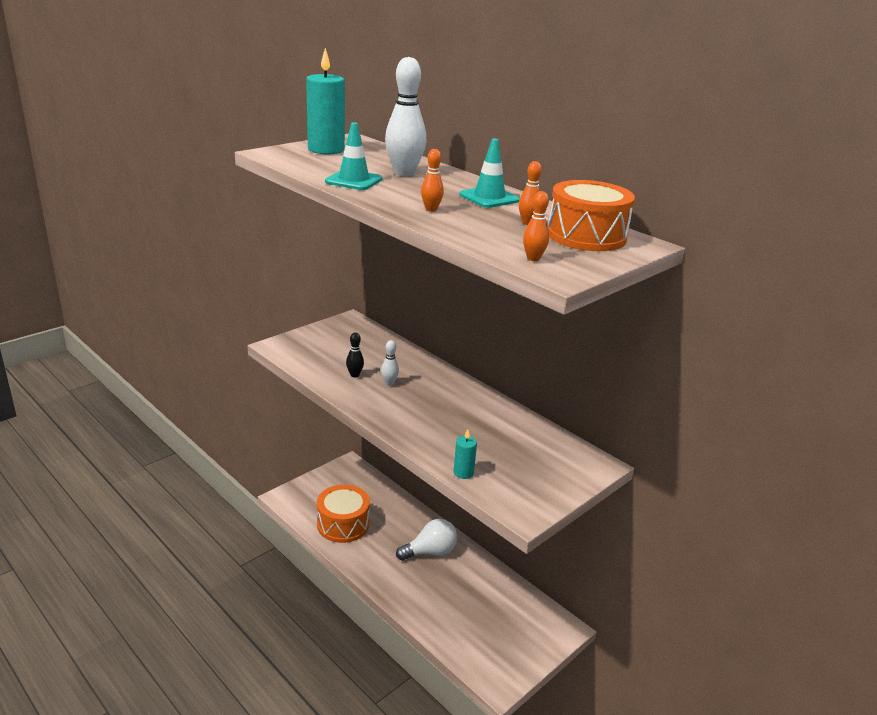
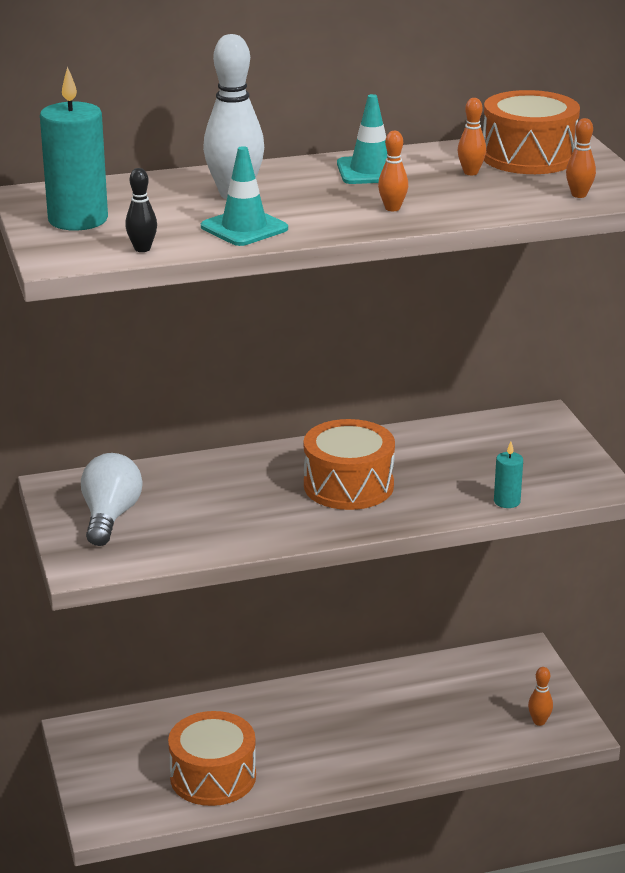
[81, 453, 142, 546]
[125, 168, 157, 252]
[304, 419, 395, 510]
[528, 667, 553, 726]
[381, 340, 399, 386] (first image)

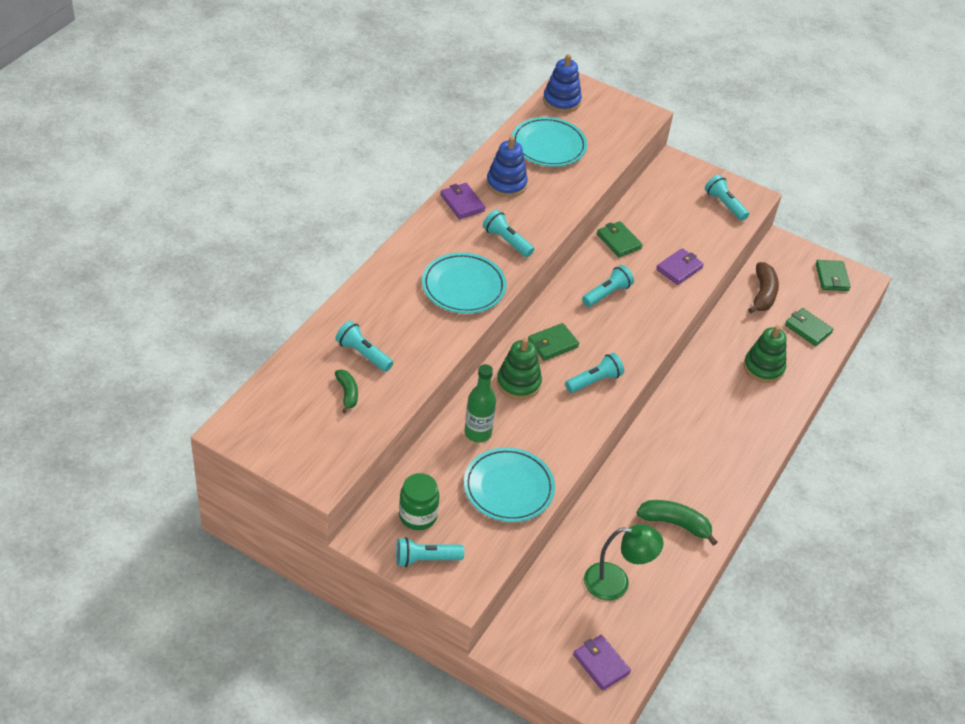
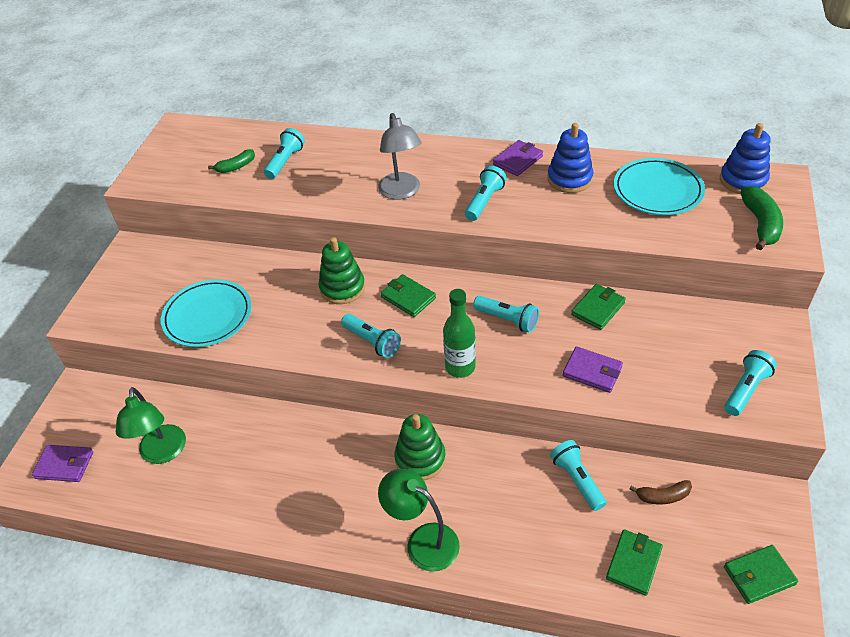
[32, 445, 93, 482]
[378, 113, 422, 200]
[378, 469, 460, 572]
[394, 414, 446, 480]
[443, 289, 476, 378]
[550, 440, 607, 511]
[629, 480, 692, 504]
[740, 186, 783, 250]
[399, 473, 439, 530] (first image)

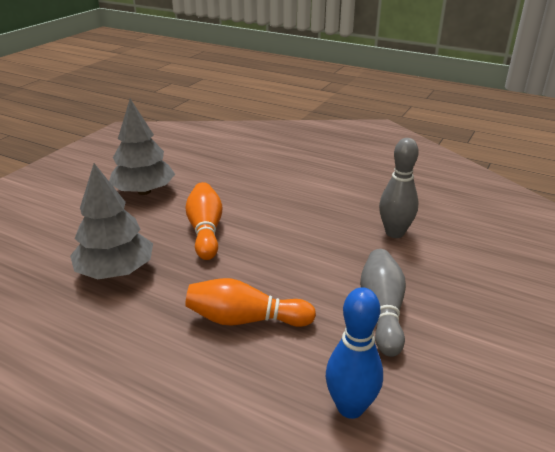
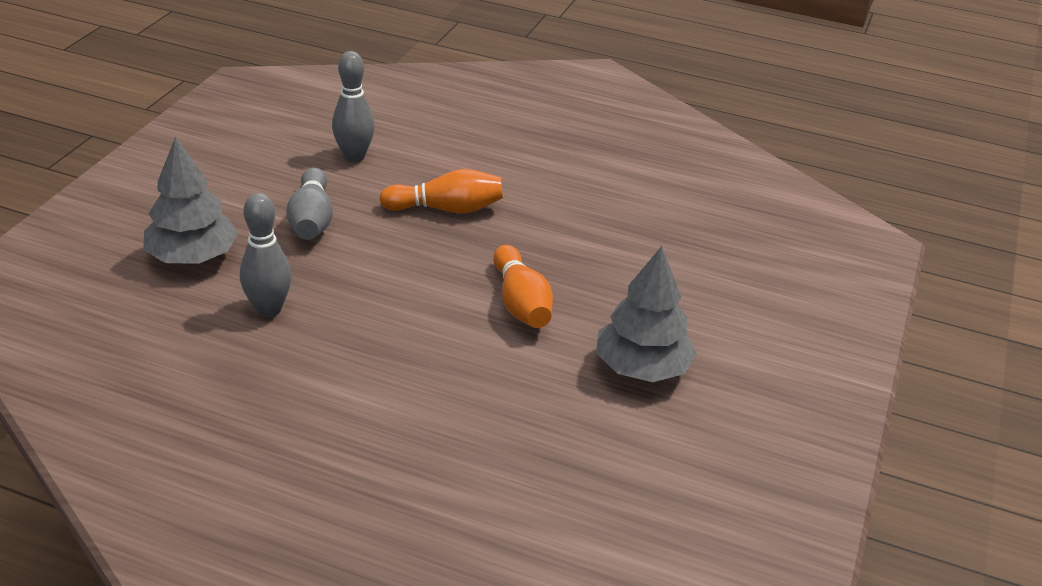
[143, 136, 238, 264]
[332, 51, 375, 162]

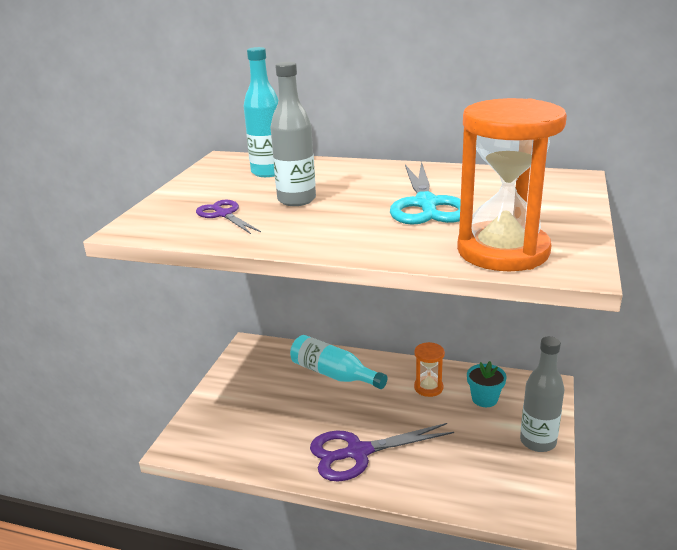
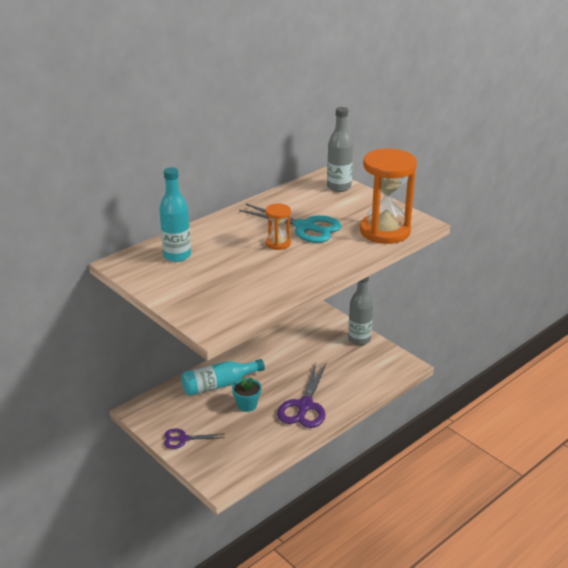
[164, 428, 225, 449]
[232, 377, 262, 412]
[265, 204, 291, 250]
[327, 107, 353, 192]

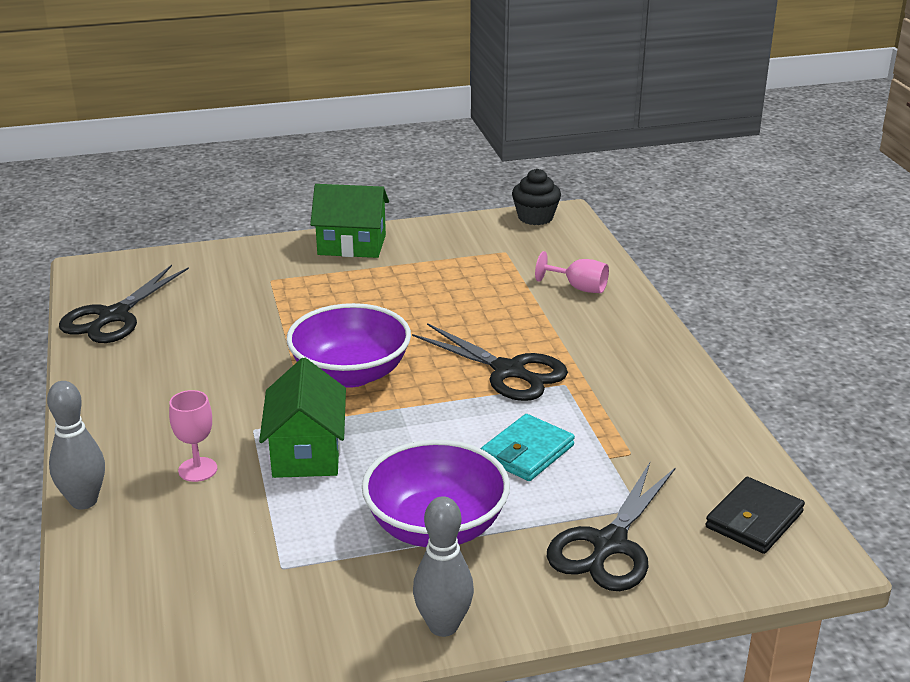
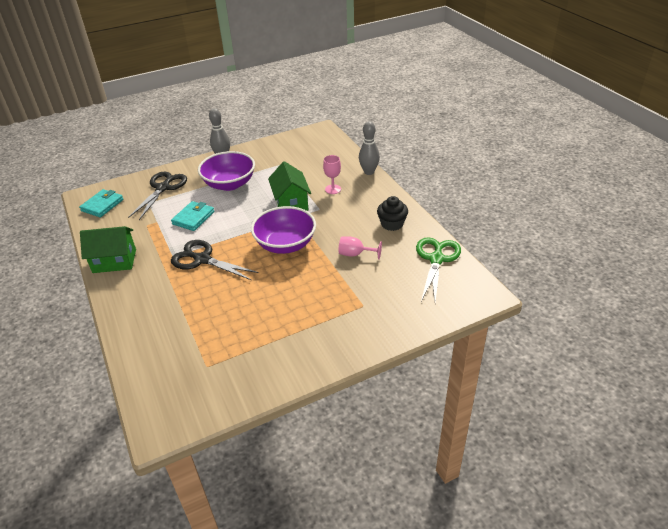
[79, 189, 124, 218]
[80, 226, 136, 273]
[339, 236, 382, 260]
[377, 196, 408, 231]
[416, 237, 461, 302]

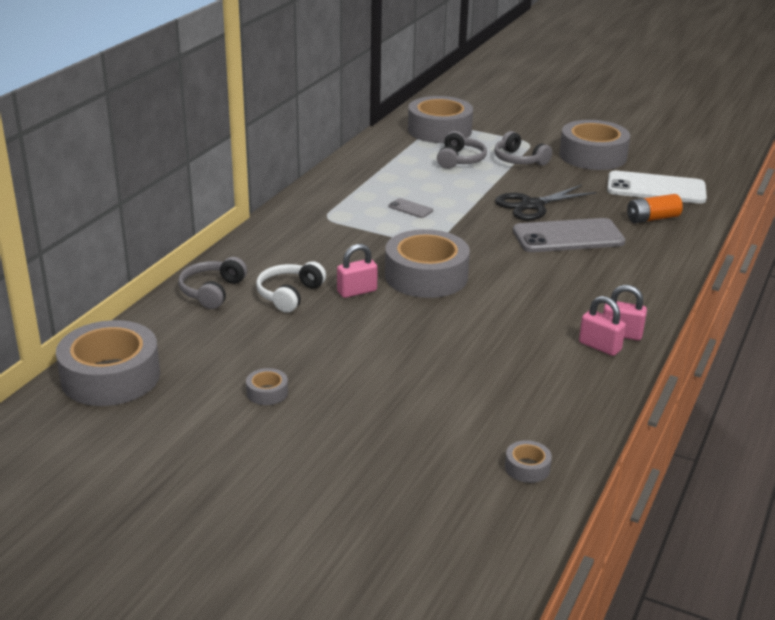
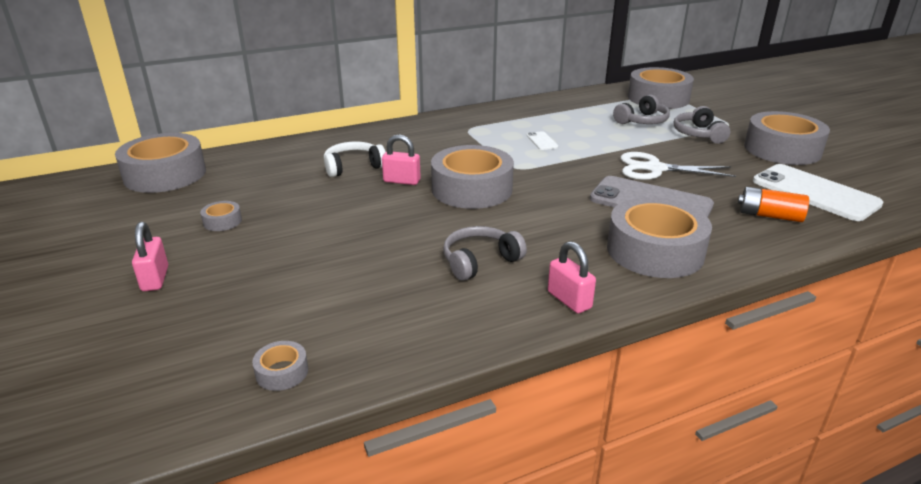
[132, 222, 168, 291]
[443, 226, 527, 281]
[527, 131, 558, 150]
[607, 197, 712, 278]
[621, 152, 736, 180]

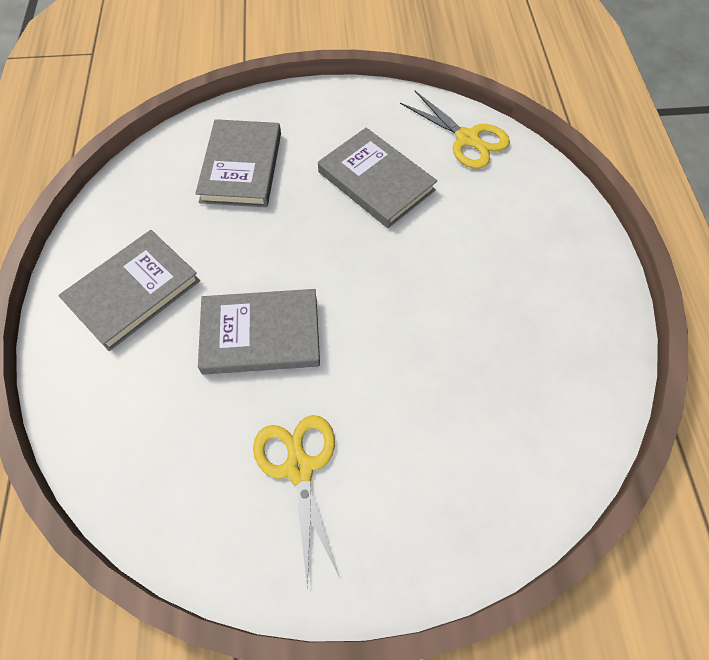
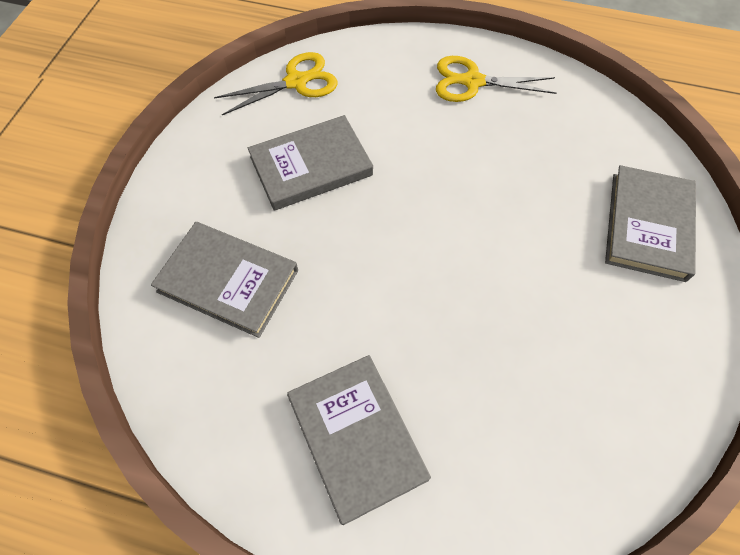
[436, 56, 557, 102]
[605, 165, 696, 282]

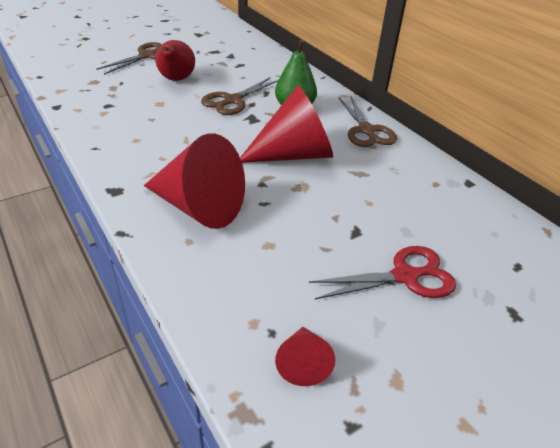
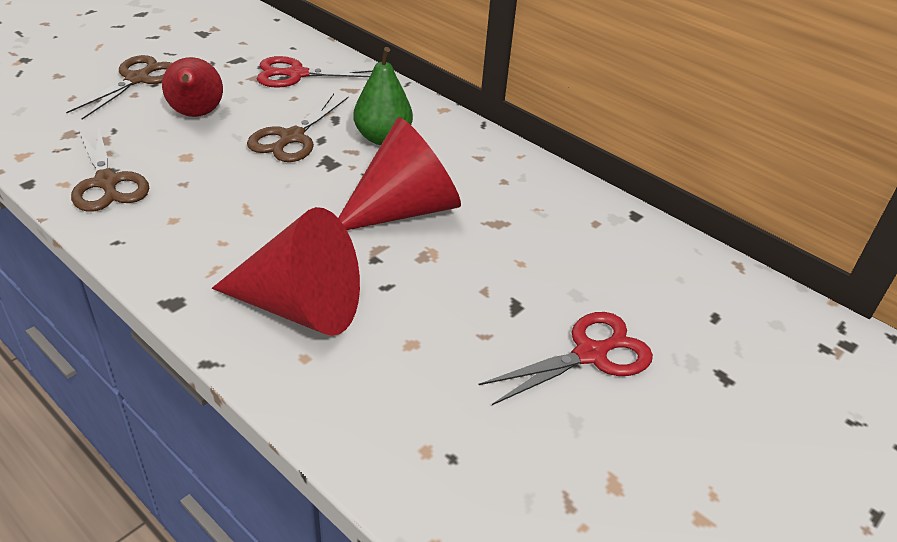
[71, 126, 149, 212]
[257, 56, 373, 88]
[275, 327, 335, 386] (first image)

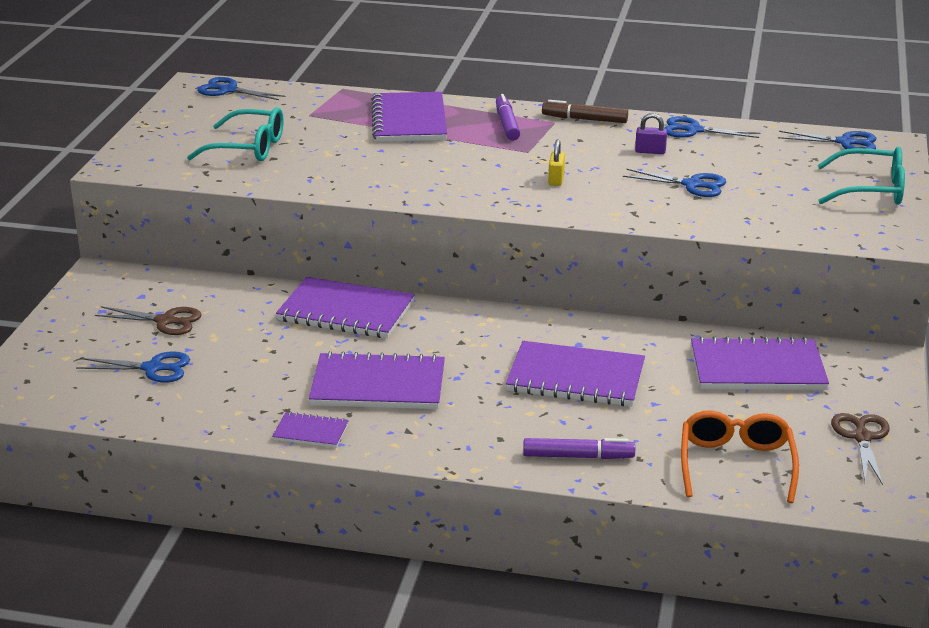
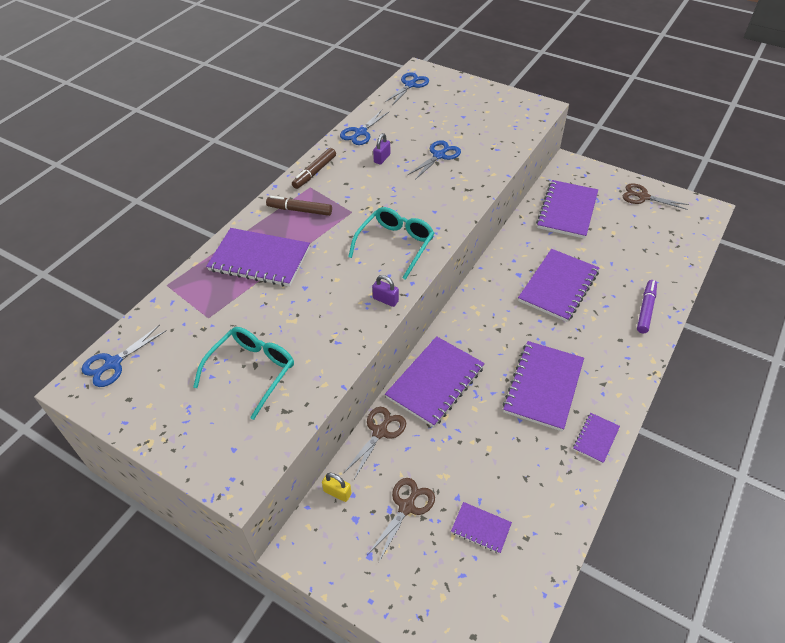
[266, 196, 332, 216]
[322, 473, 351, 502]
[343, 407, 406, 479]
[348, 207, 434, 280]
[372, 275, 399, 307]
[451, 502, 512, 554]
[681, 410, 799, 503] (first image)

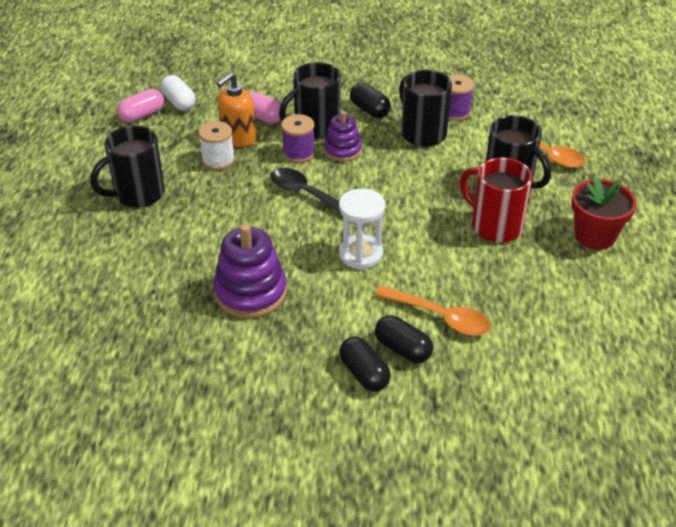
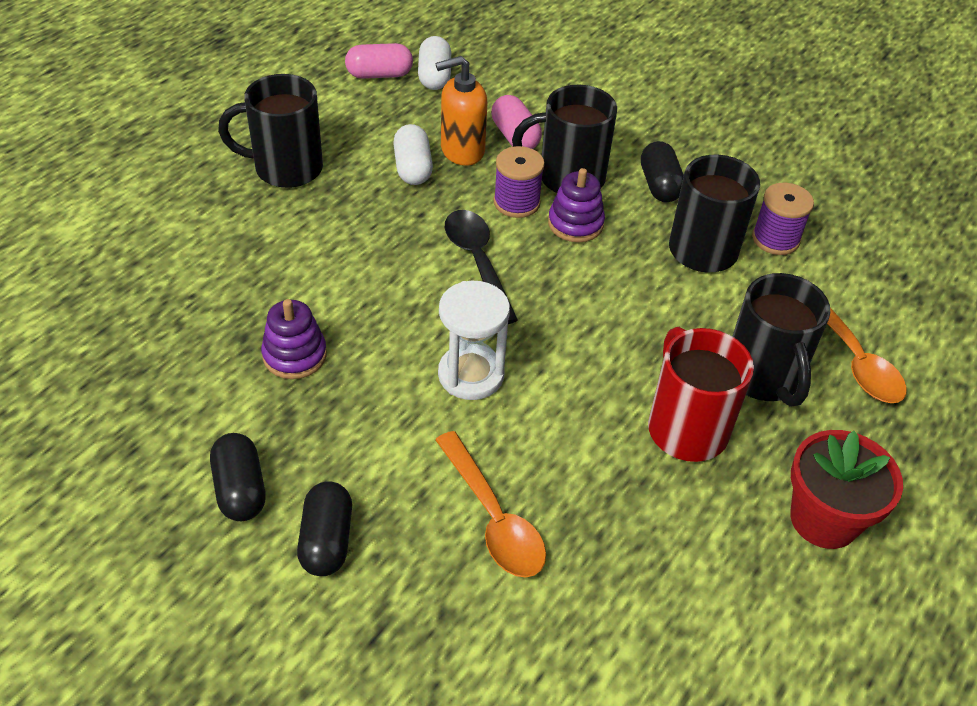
[210, 433, 266, 521]
[261, 299, 327, 379]
[393, 124, 433, 185]

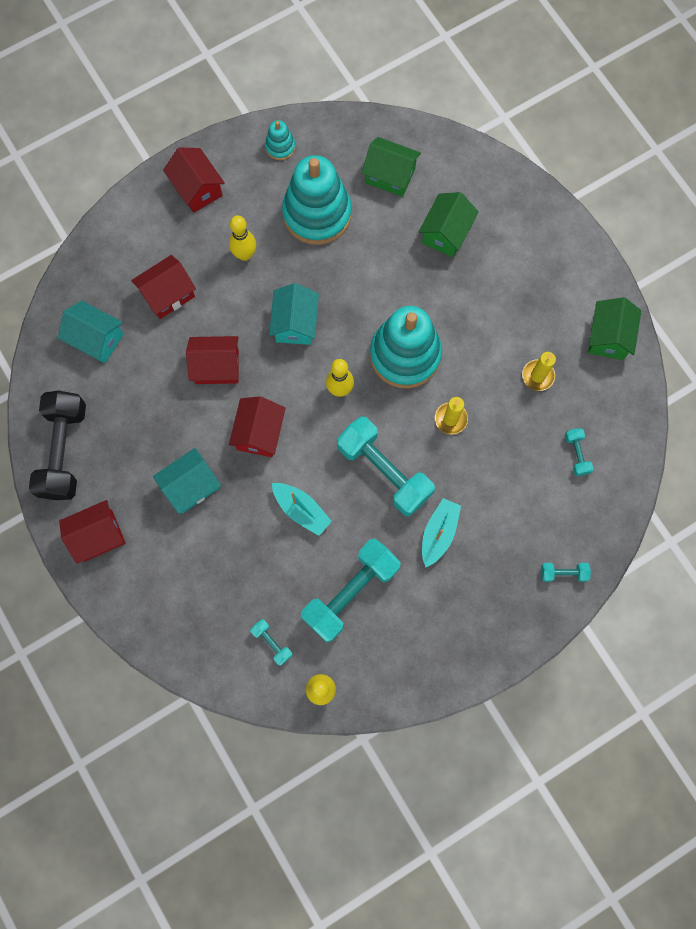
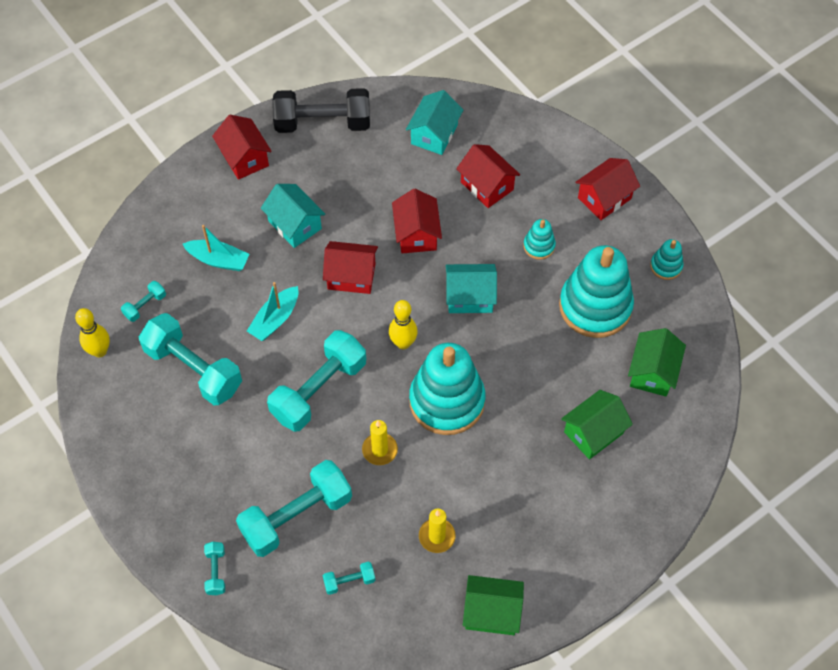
[183, 225, 249, 271]
[236, 460, 352, 557]
[523, 219, 556, 260]
[561, 390, 633, 460]

